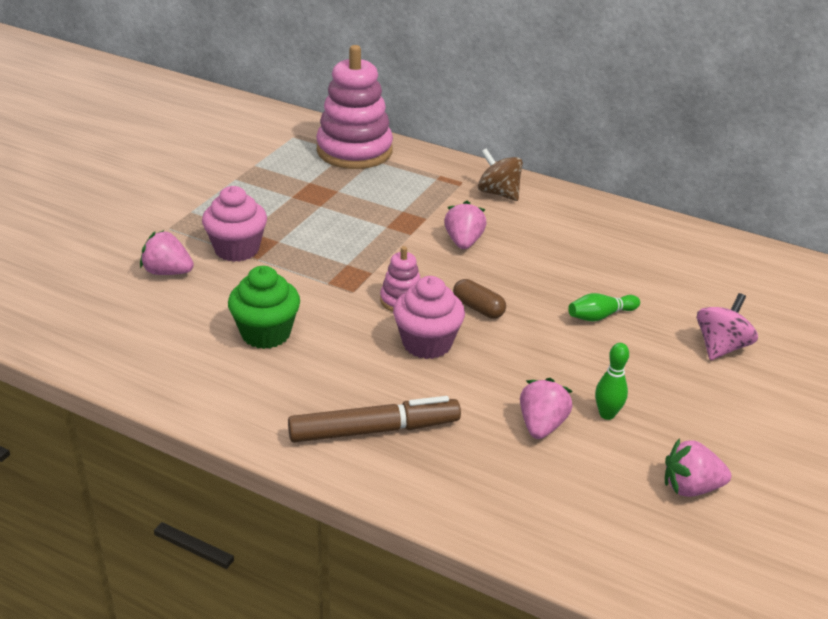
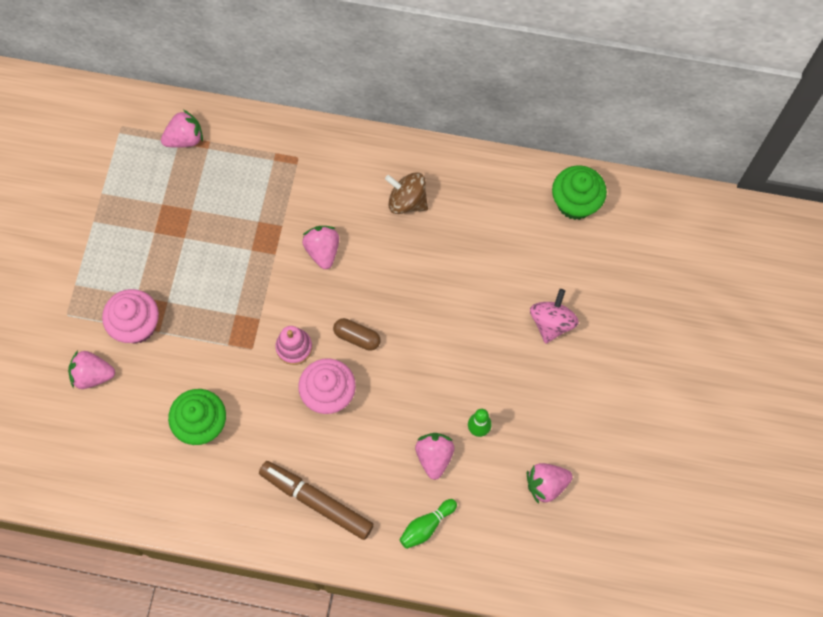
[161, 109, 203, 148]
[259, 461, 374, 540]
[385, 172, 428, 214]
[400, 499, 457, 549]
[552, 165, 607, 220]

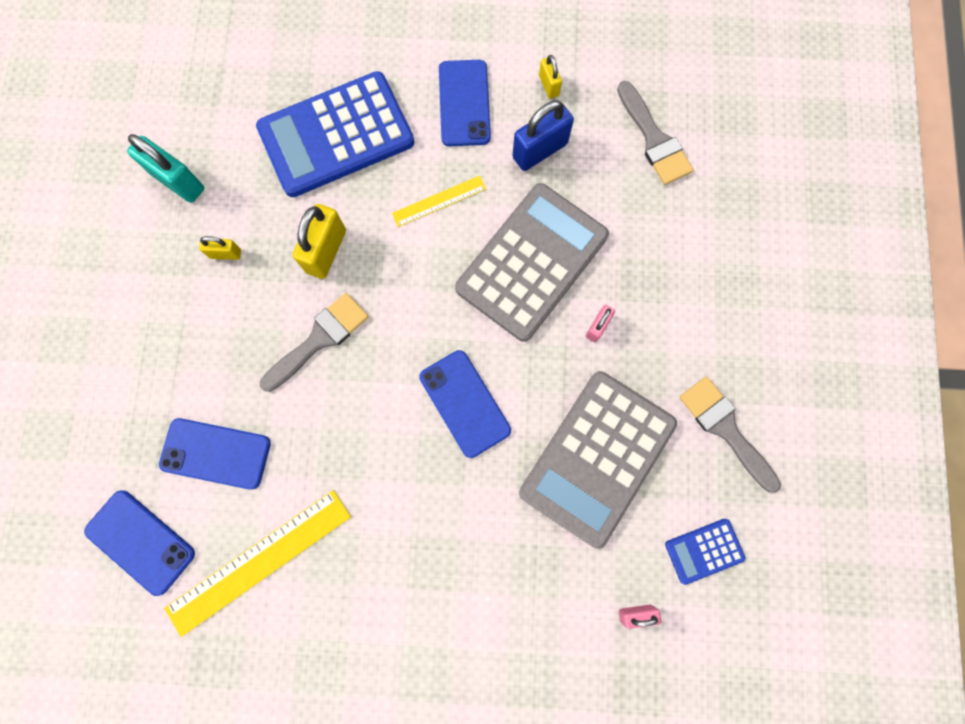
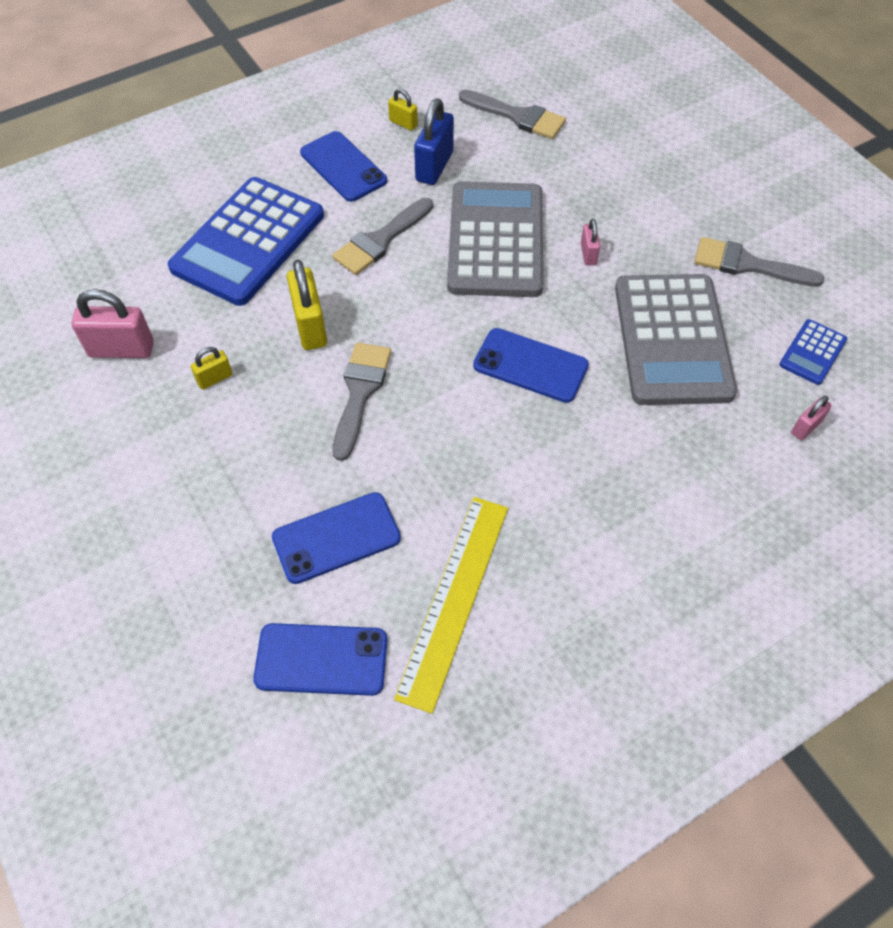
[71, 289, 154, 358]
[332, 198, 433, 275]

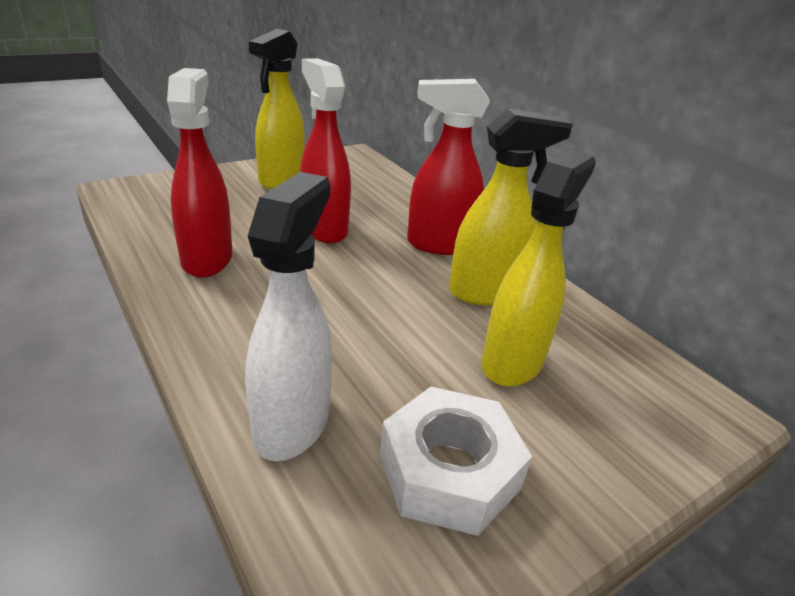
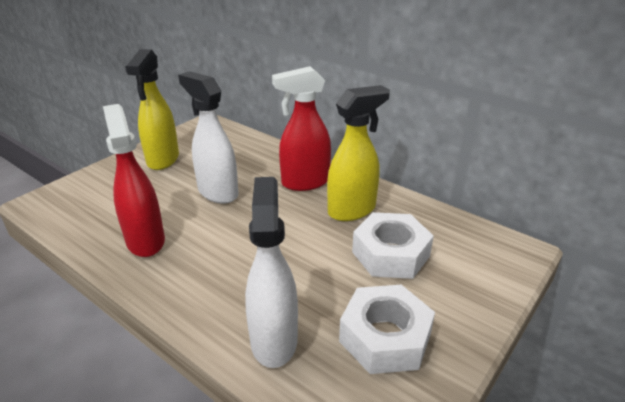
[178, 71, 239, 204]
[352, 212, 434, 279]

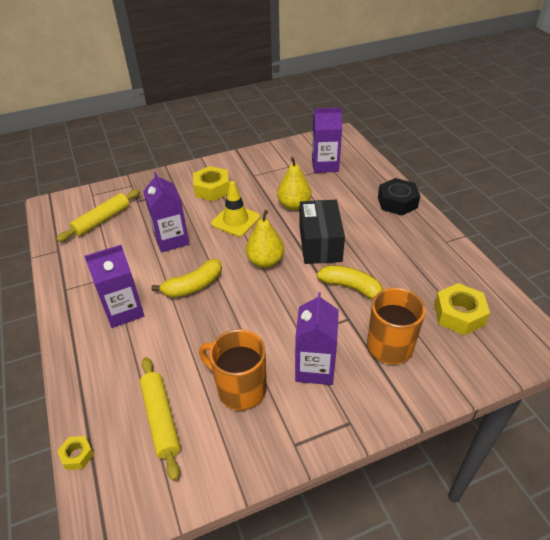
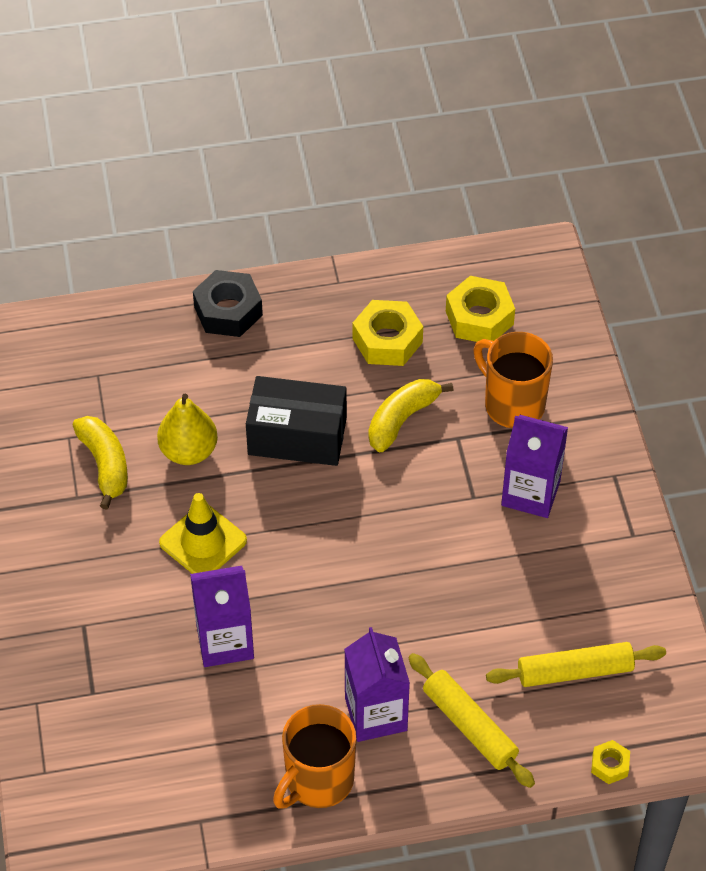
[73, 416, 128, 510]
[273, 704, 356, 809]
[353, 300, 423, 366]
[408, 653, 535, 788]
[246, 210, 284, 268] (first image)
[312, 107, 342, 173] (first image)

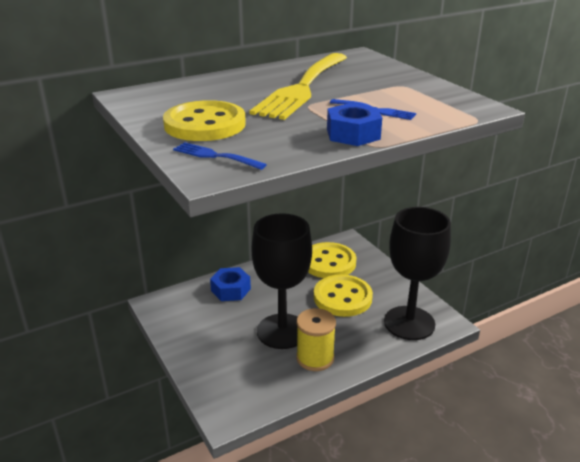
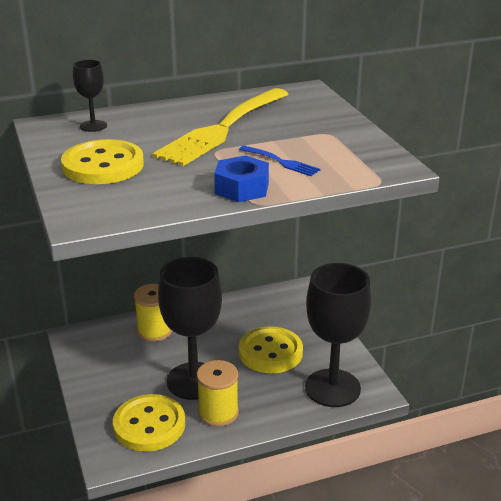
[73, 60, 107, 132]
[113, 394, 185, 452]
[134, 284, 172, 342]
[173, 142, 267, 170] (first image)

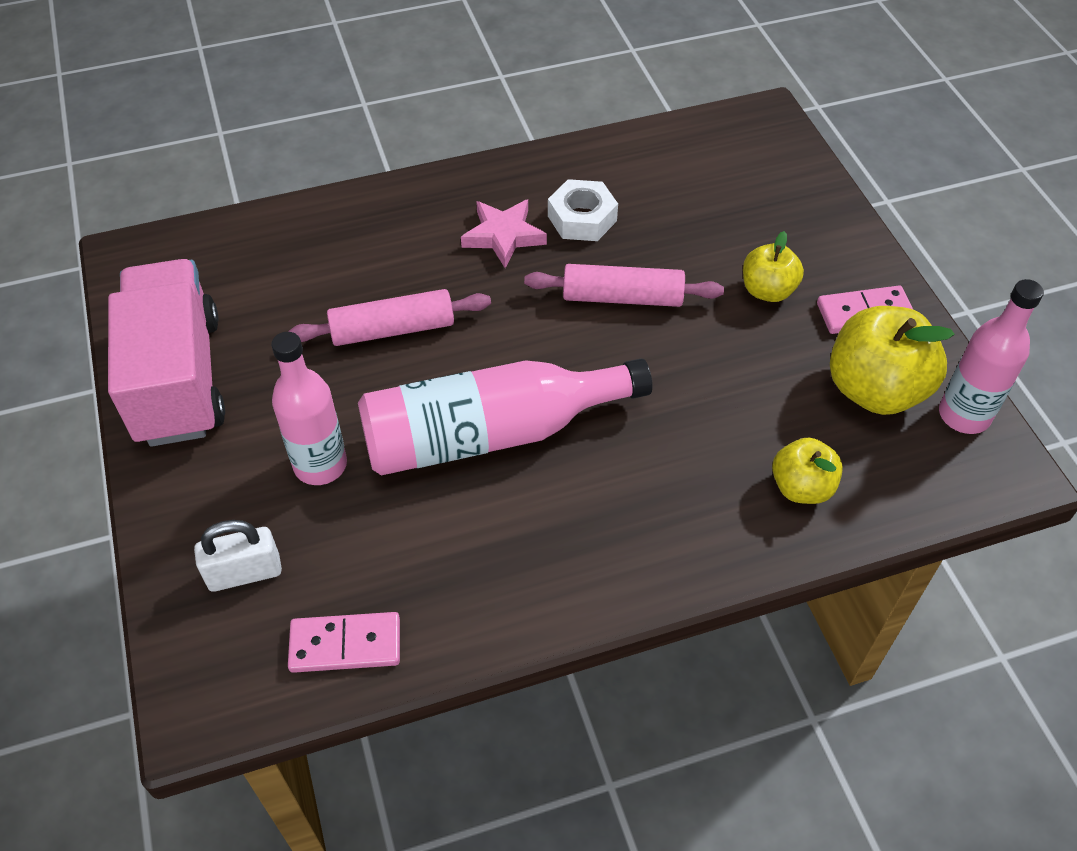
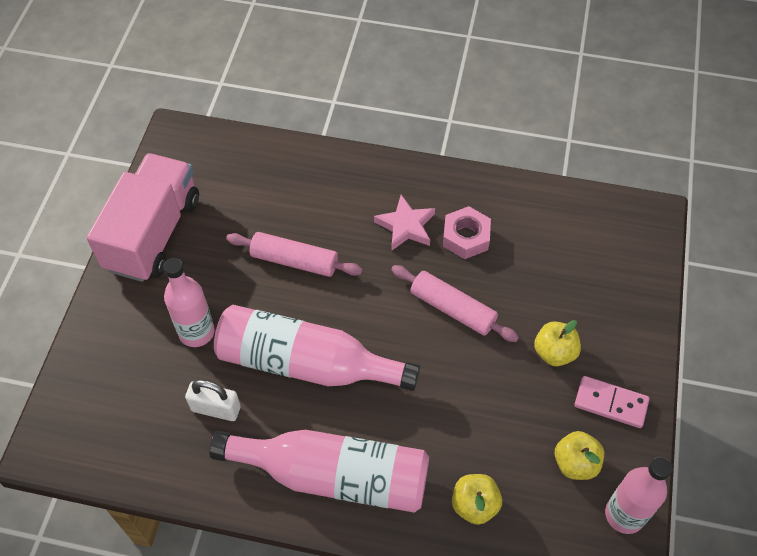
[185, 380, 241, 421]
[209, 430, 429, 513]
[443, 206, 491, 259]
[555, 431, 604, 480]
[288, 612, 400, 673] (first image)

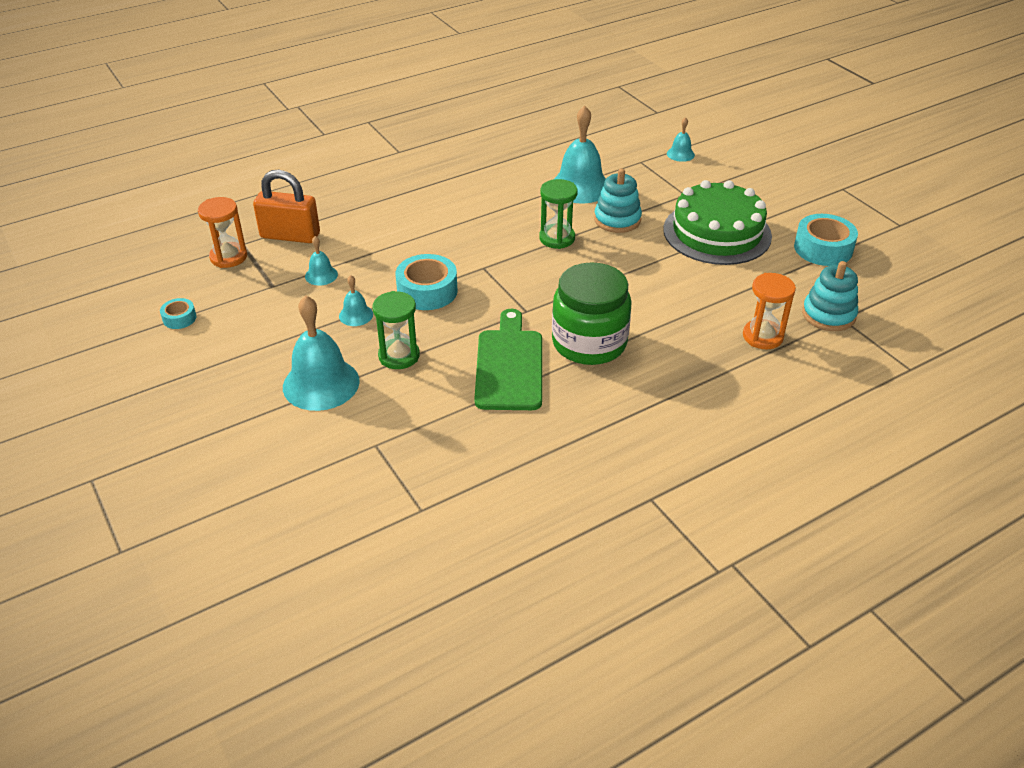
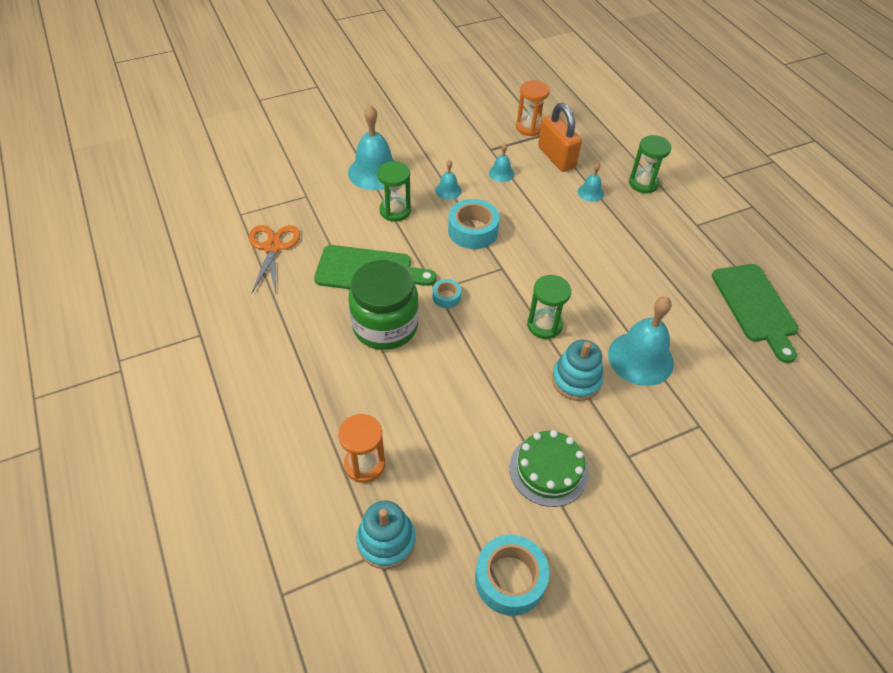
[249, 225, 300, 294]
[432, 279, 461, 308]
[510, 430, 589, 507]
[538, 103, 582, 172]
[578, 163, 604, 202]
[629, 135, 671, 193]
[712, 264, 799, 363]

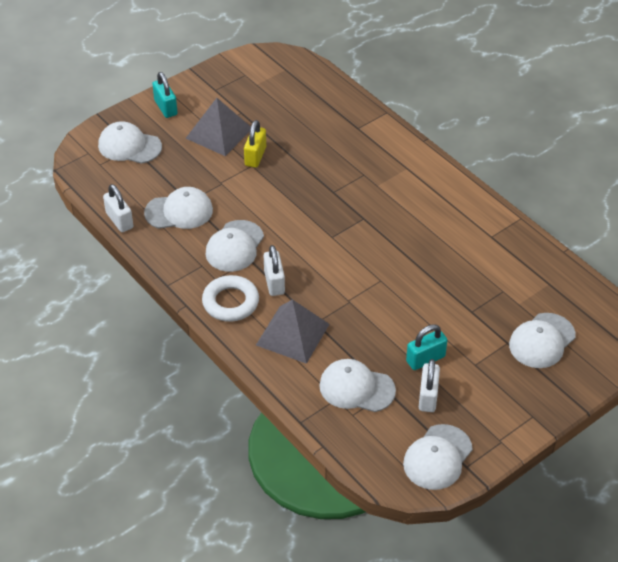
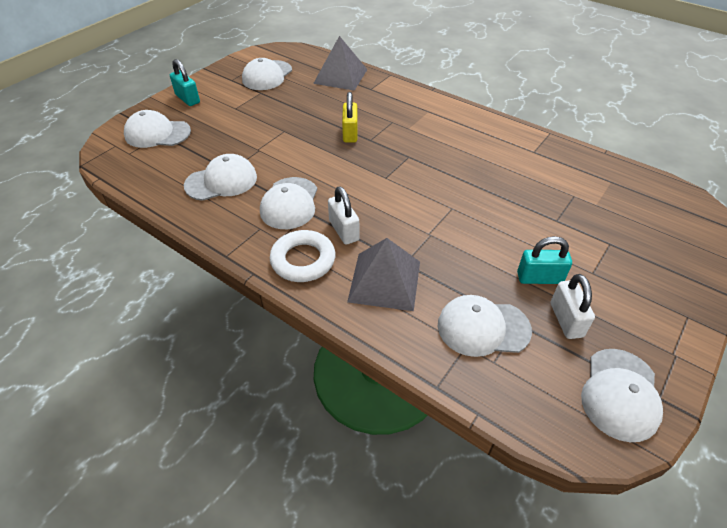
[242, 58, 292, 90]
[313, 36, 368, 91]
[342, 92, 358, 143]
[517, 236, 572, 284]
[103, 184, 133, 232] (first image)

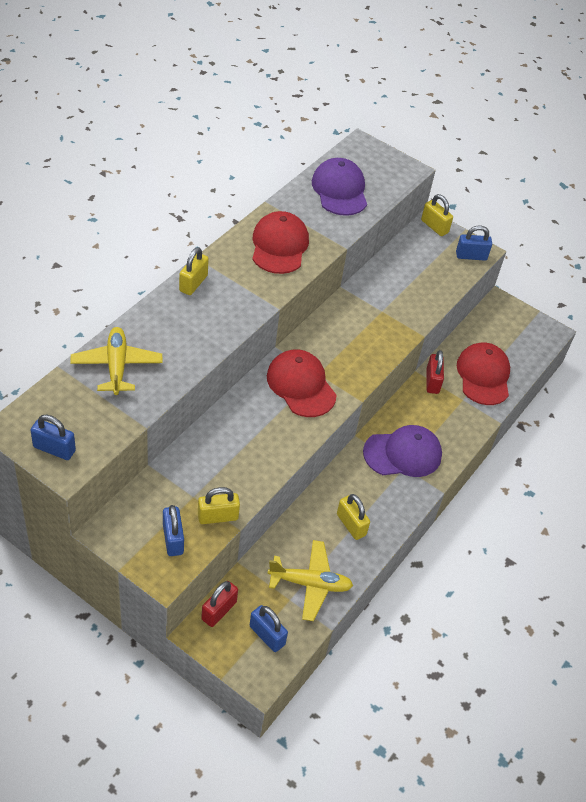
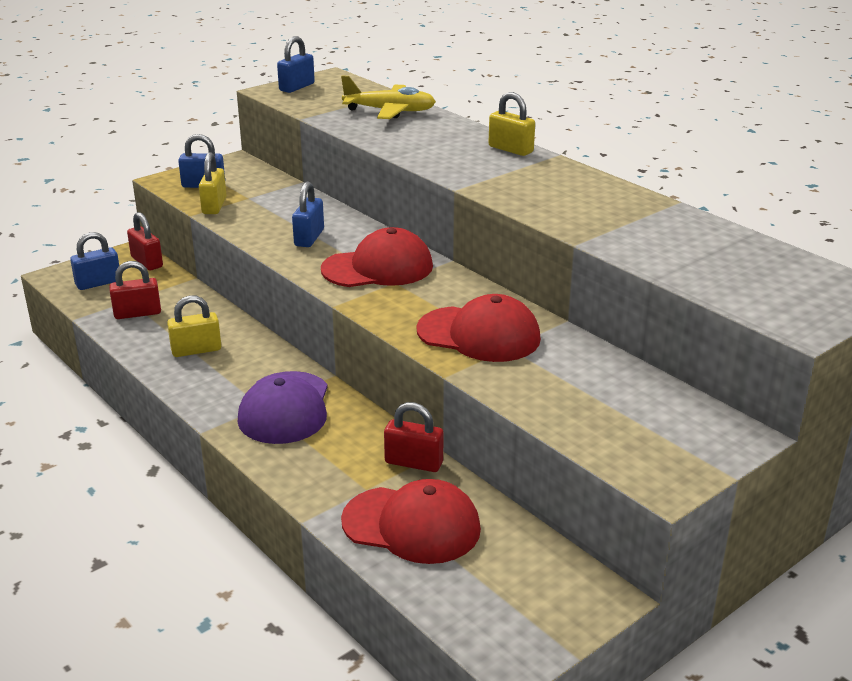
[109, 261, 161, 319]
[292, 181, 324, 247]
[416, 294, 541, 362]
[312, 158, 367, 216] (first image)
[421, 194, 453, 236] (first image)

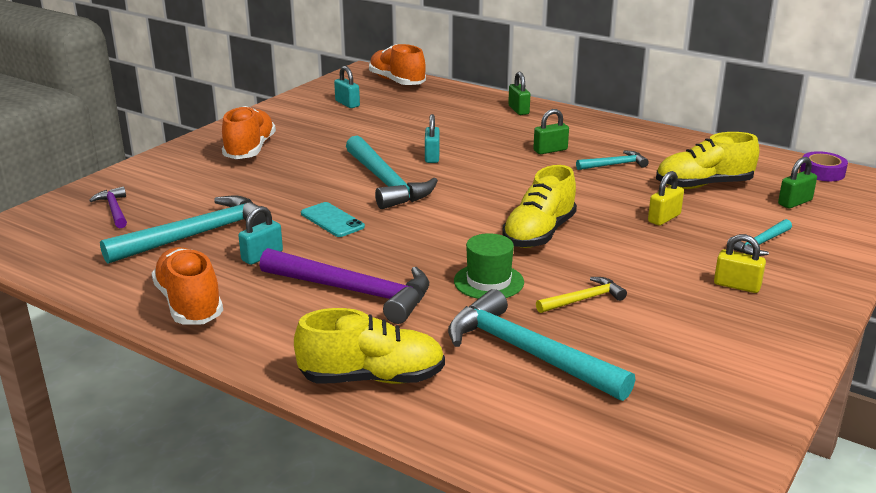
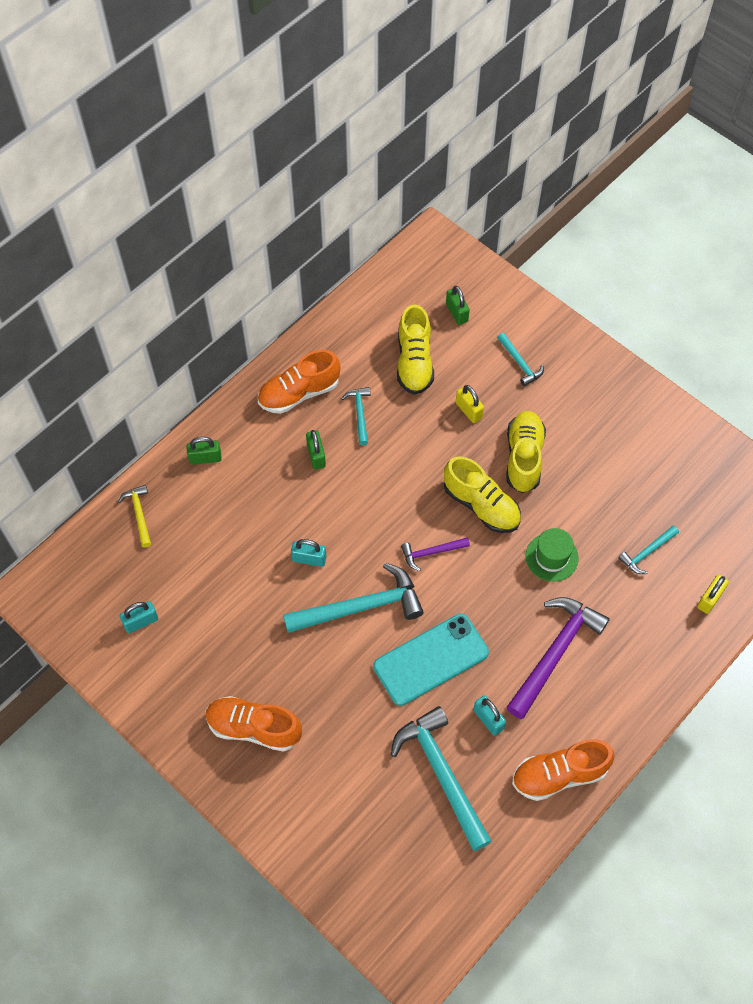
[118, 485, 151, 548]
[258, 350, 340, 414]
[373, 614, 489, 706]
[401, 537, 470, 571]
[506, 411, 546, 493]
[618, 525, 679, 574]
[697, 575, 729, 614]
[800, 151, 848, 181] (first image)

